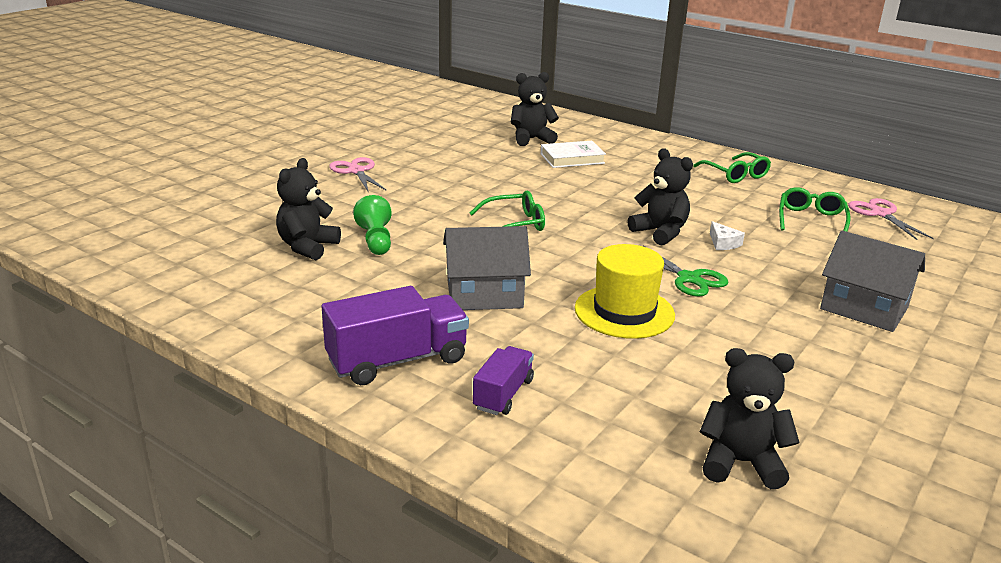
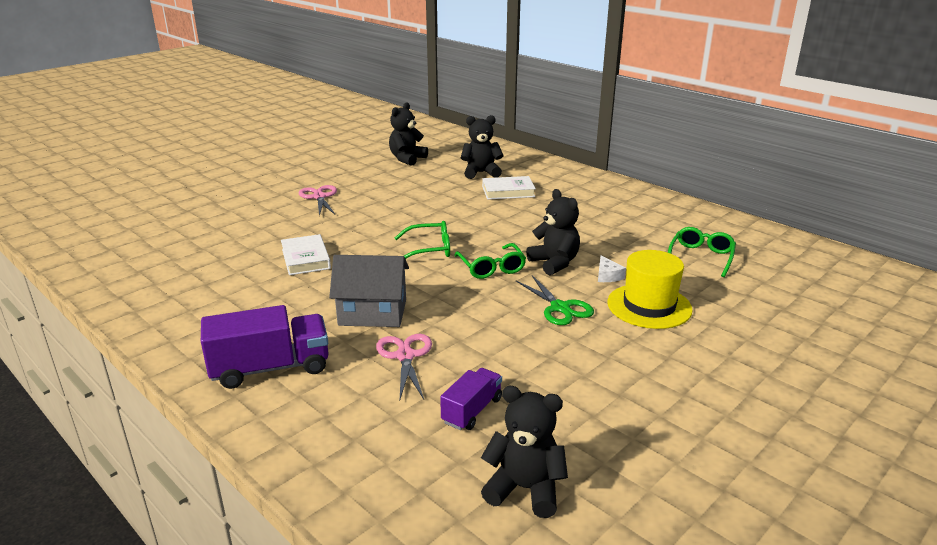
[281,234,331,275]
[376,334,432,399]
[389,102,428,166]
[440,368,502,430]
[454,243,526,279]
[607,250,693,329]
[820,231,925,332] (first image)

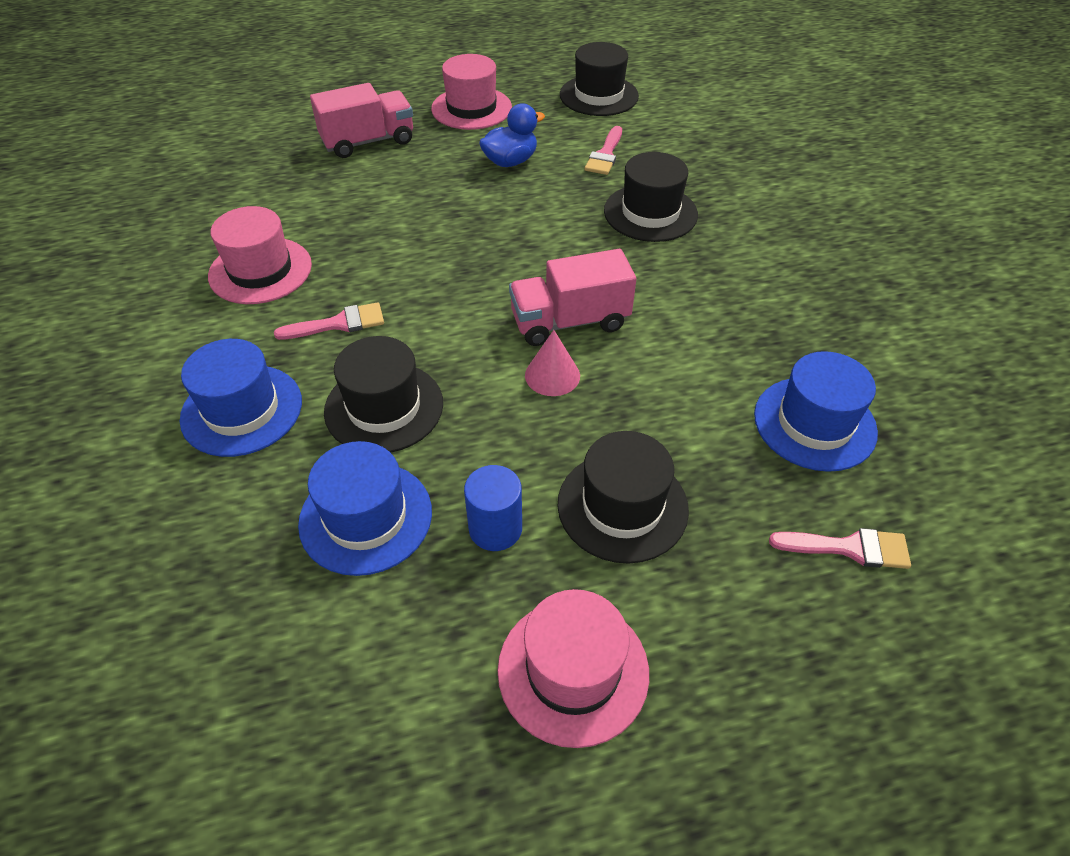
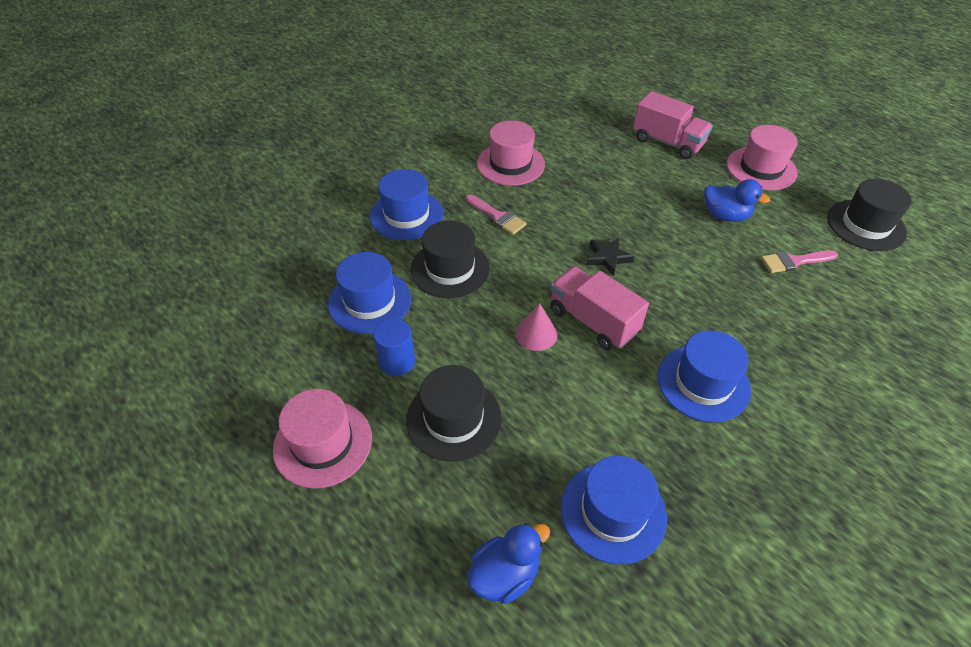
[467,523,550,604]
[586,238,635,276]
[657,330,751,423]
[604,152,698,242] (first image)

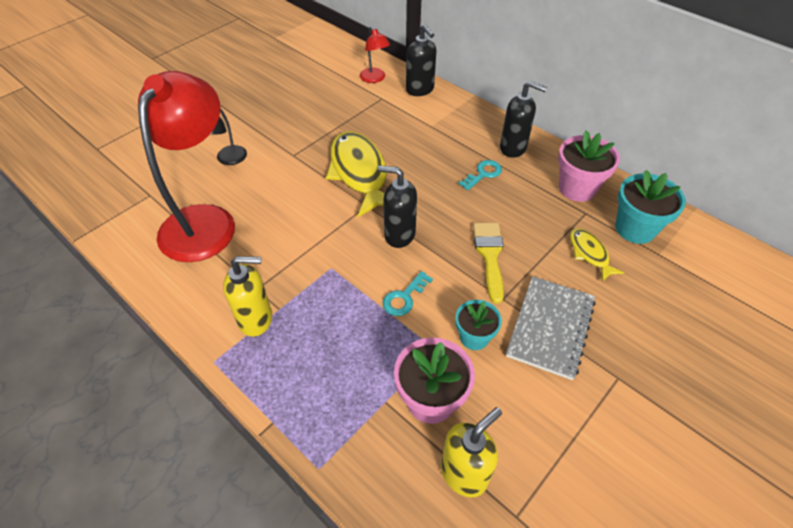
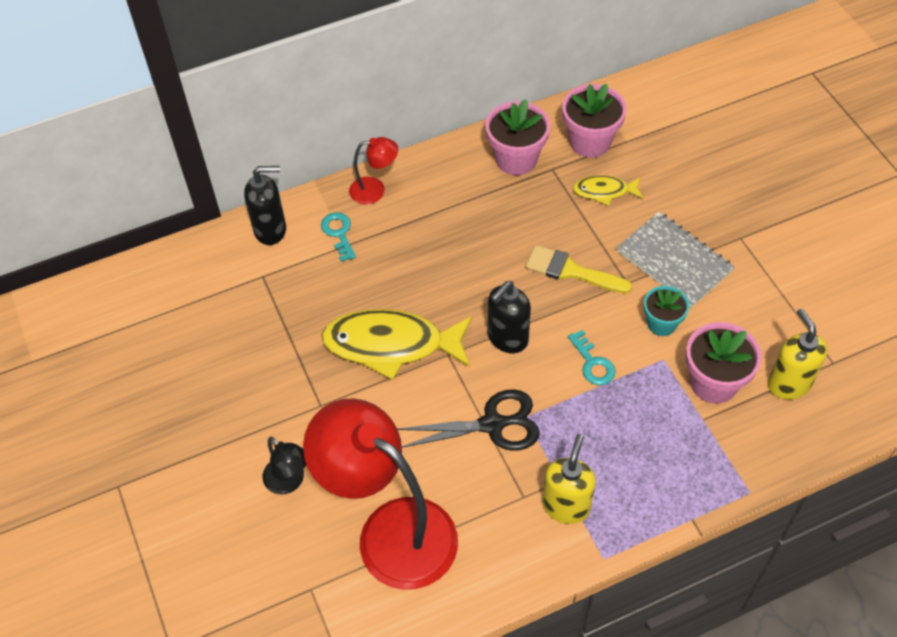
[321,212,356,262]
[349,137,398,205]
[398,389,540,451]
[562,84,627,158]
[500,81,547,158] (first image)

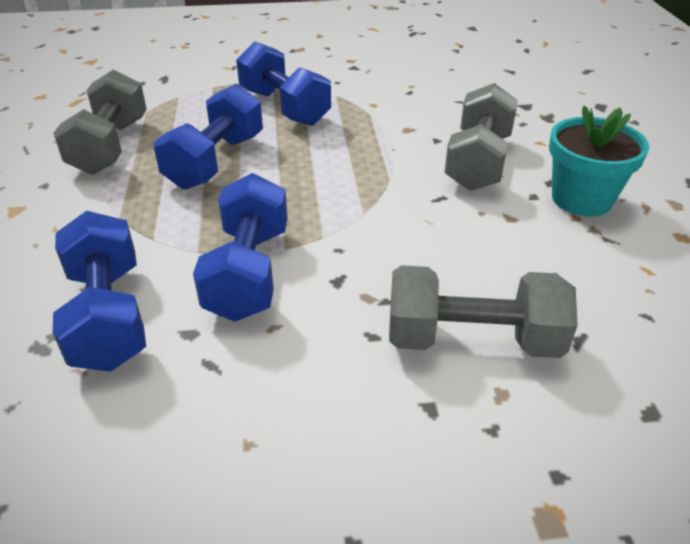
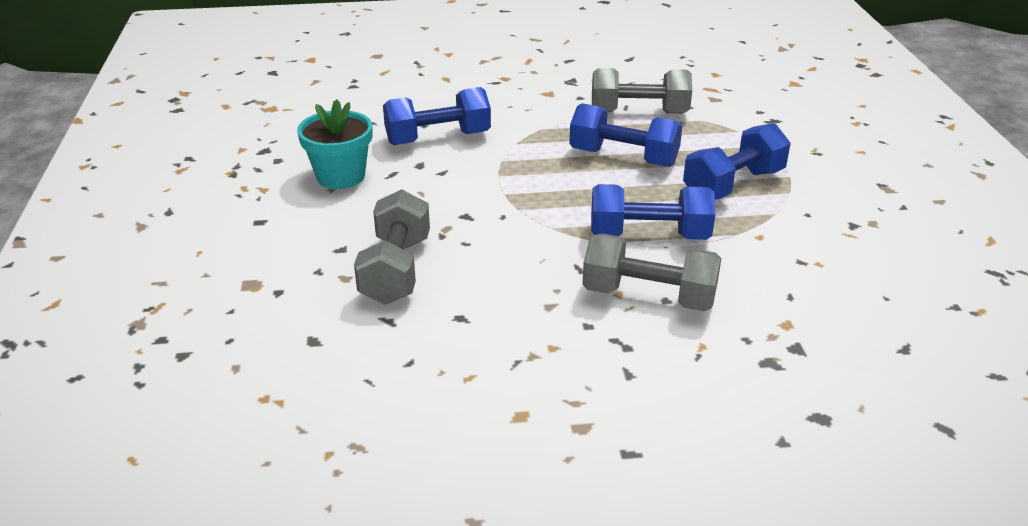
[297,99,372,189]
[591,184,715,240]

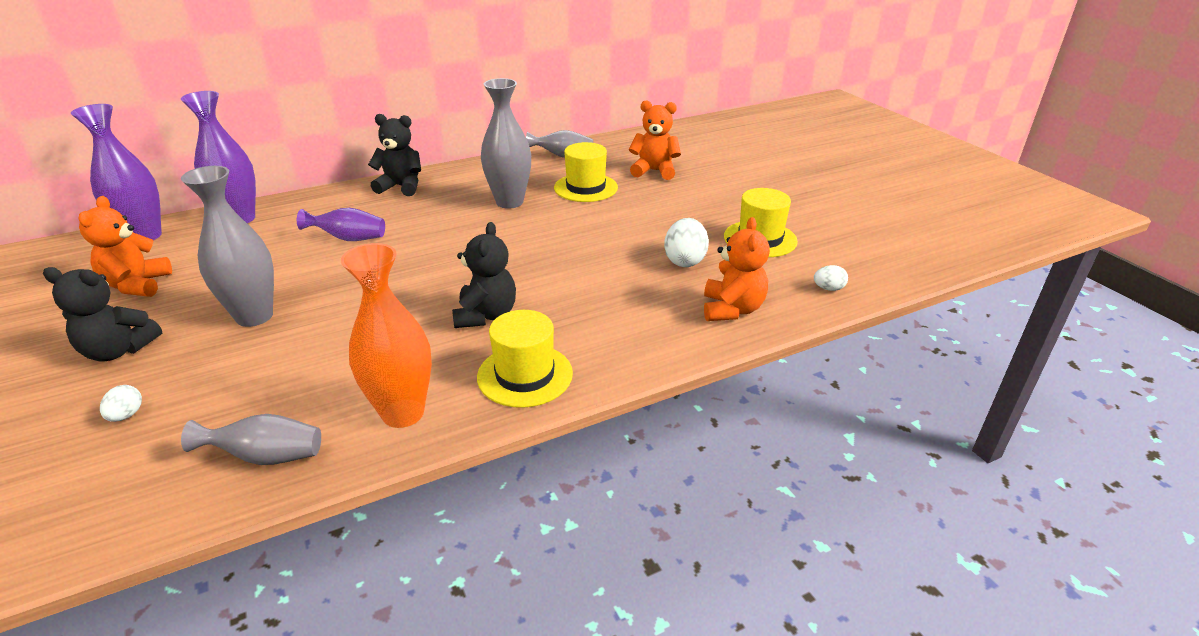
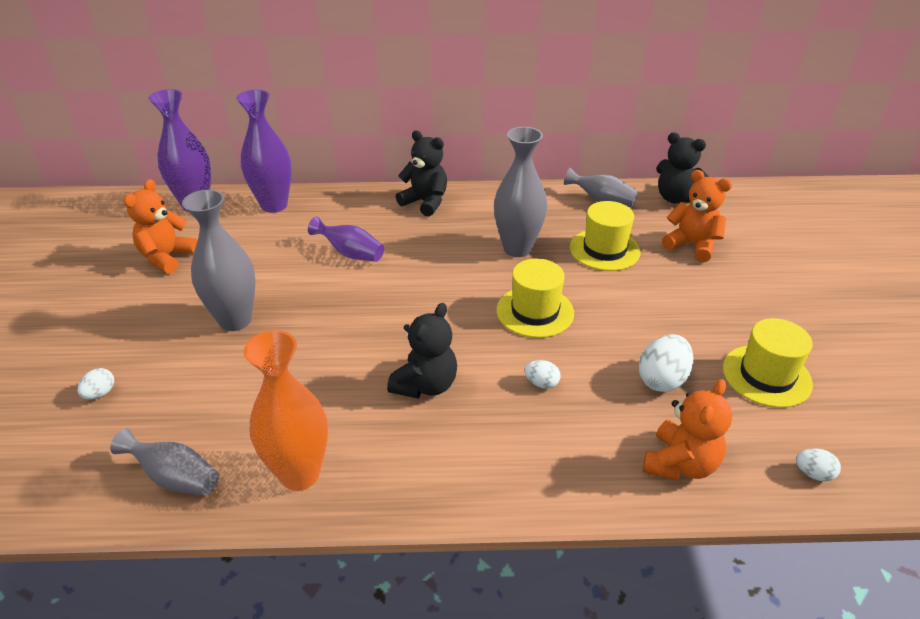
[496,258,574,338]
[524,360,561,389]
[656,132,709,203]

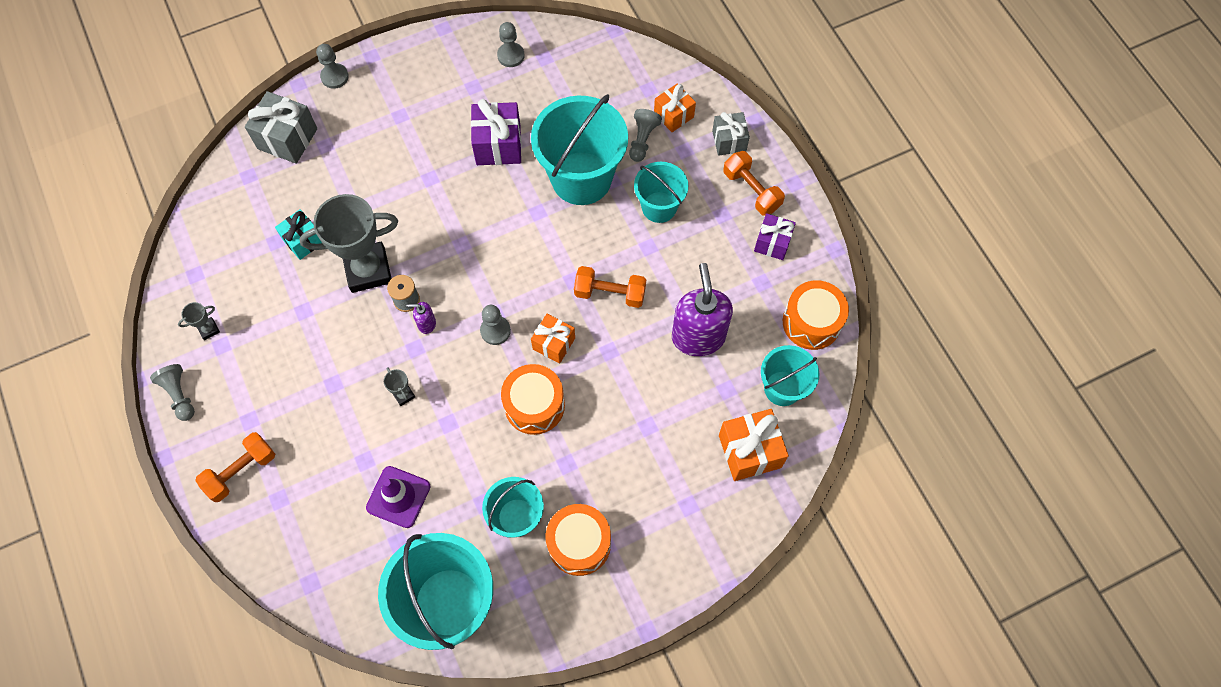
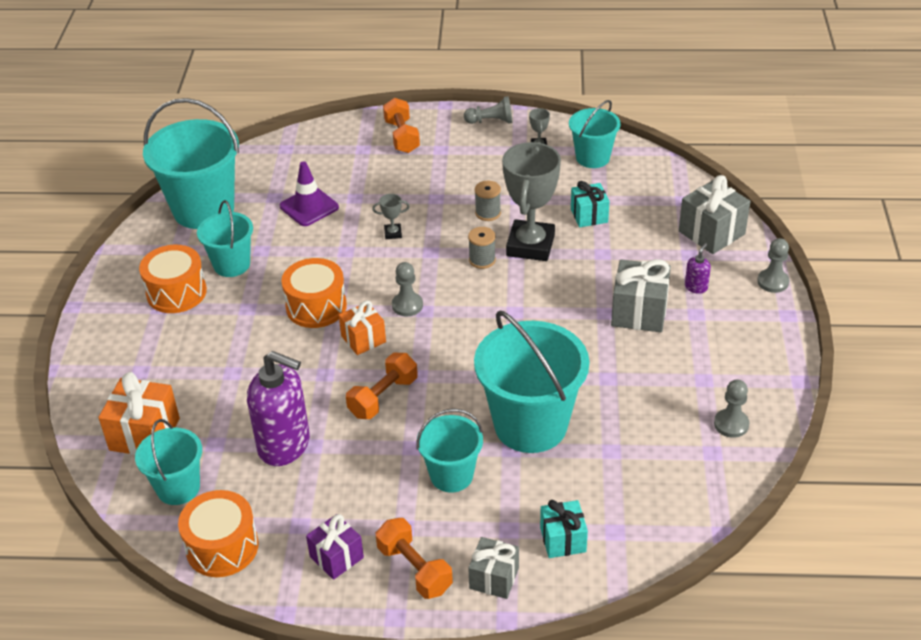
[376,518,453,599]
[475,181,501,221]
[540,500,588,558]
[569,100,621,168]
[611,259,671,332]
[685,243,711,294]
[471,99,522,165] (first image)
[629,109,662,162] (first image)

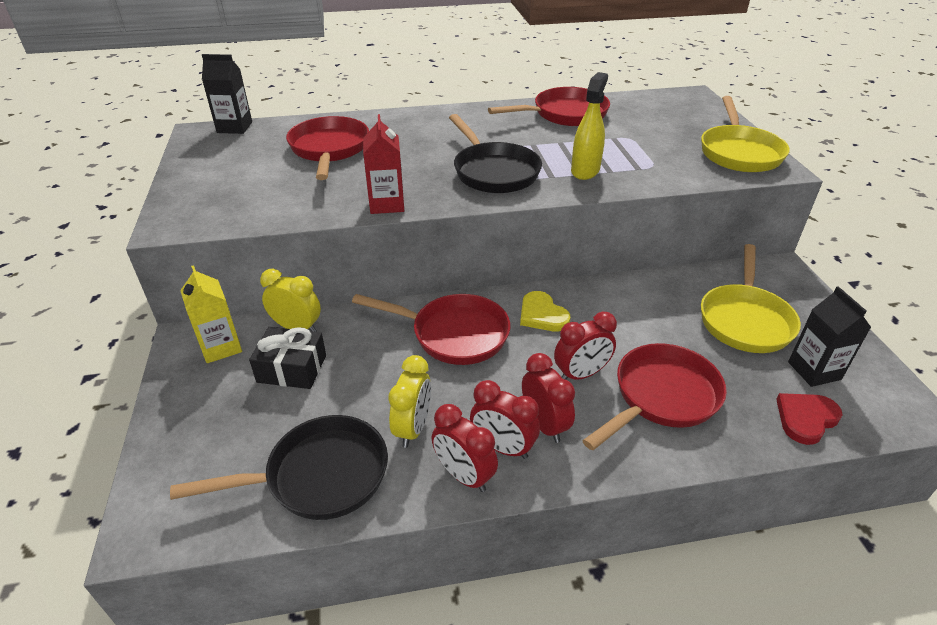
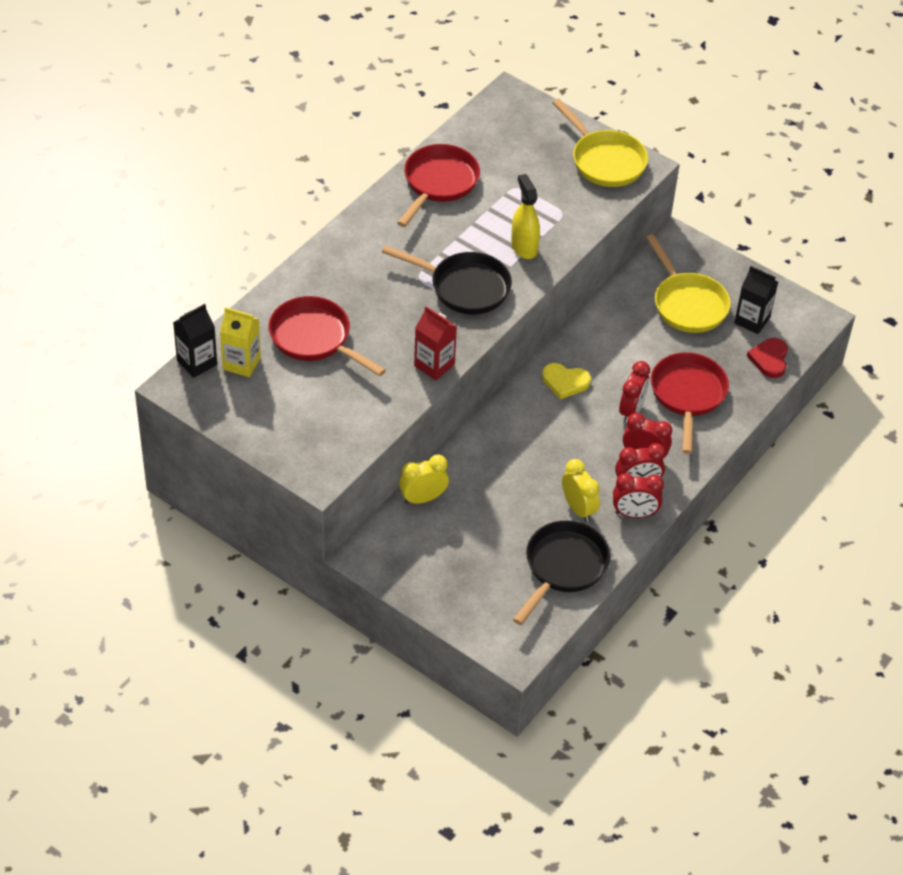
[220,307,261,377]
[249,327,326,389] (first image)
[352,294,510,365] (first image)

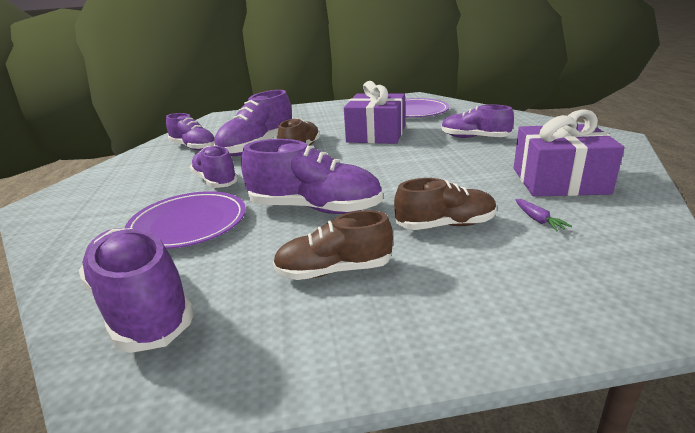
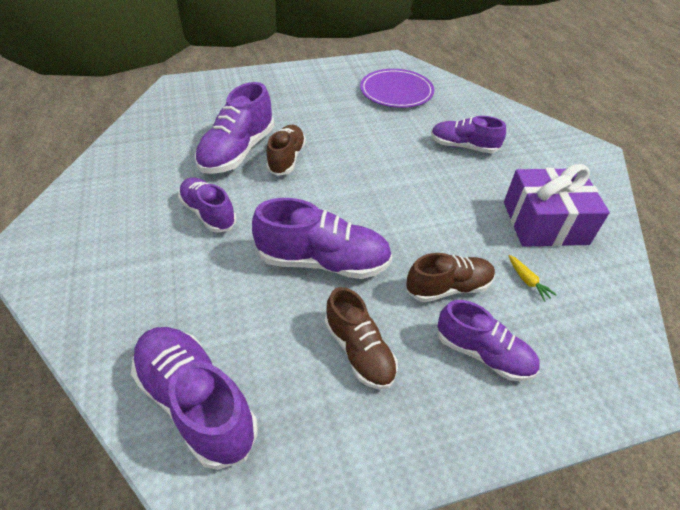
[325,287,398,390]
[437,300,540,381]
[509,255,557,301]
[125,191,246,249] (first image)
[344,81,405,144] (first image)

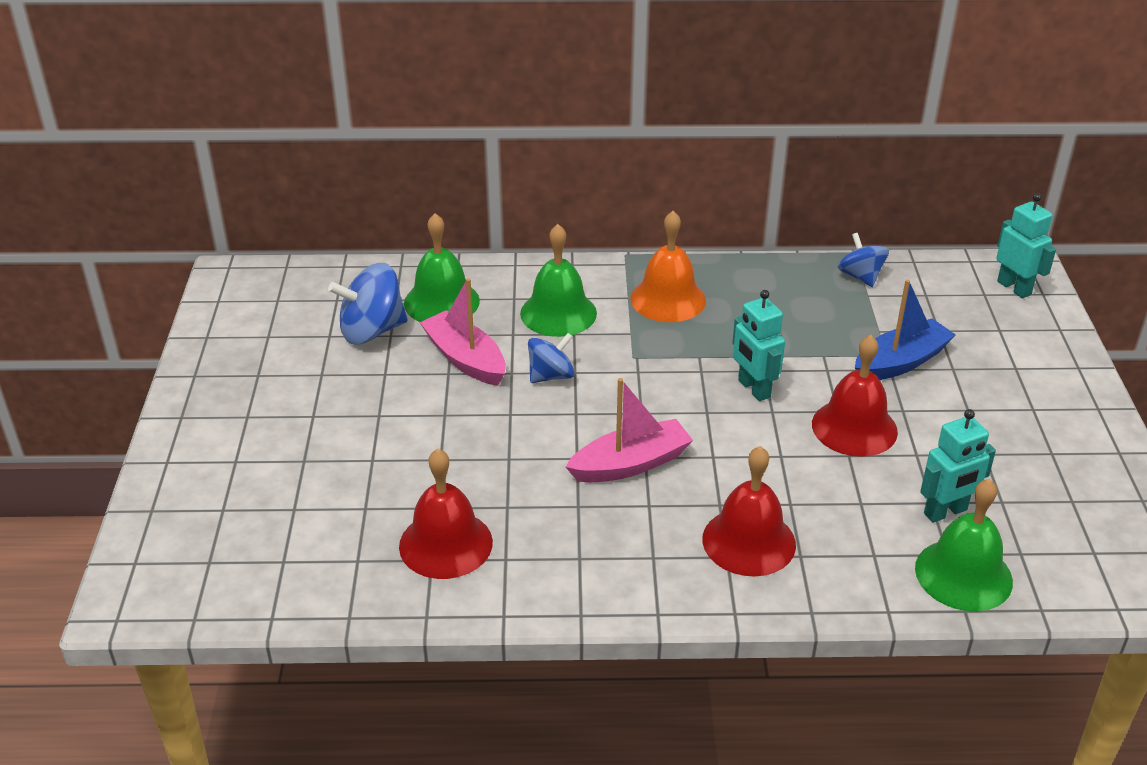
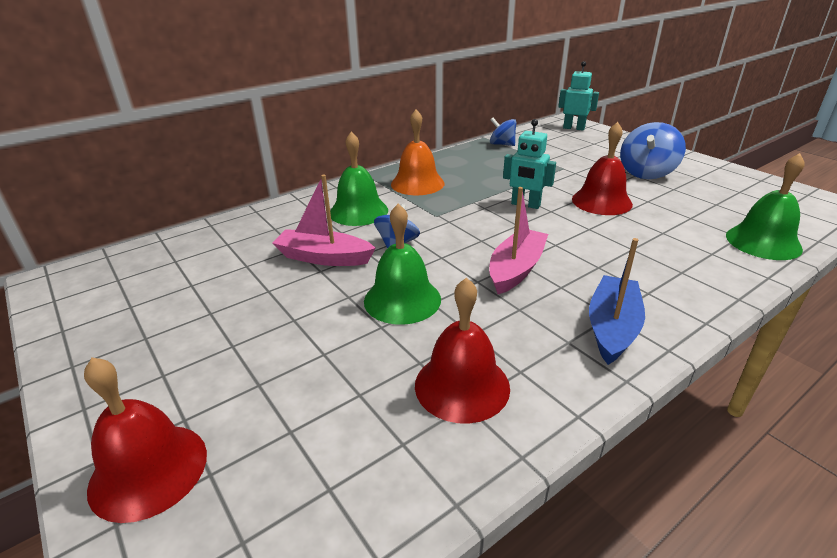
[84,357,207,523]
[364,204,441,325]
[589,238,645,365]
[620,122,686,179]
[920,409,996,523] (first image)

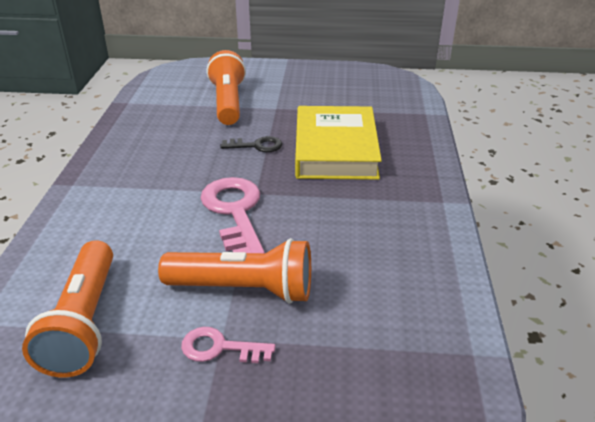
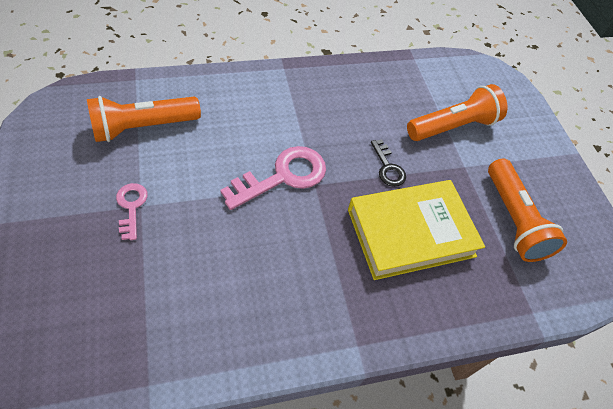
[488,158,567,262]

